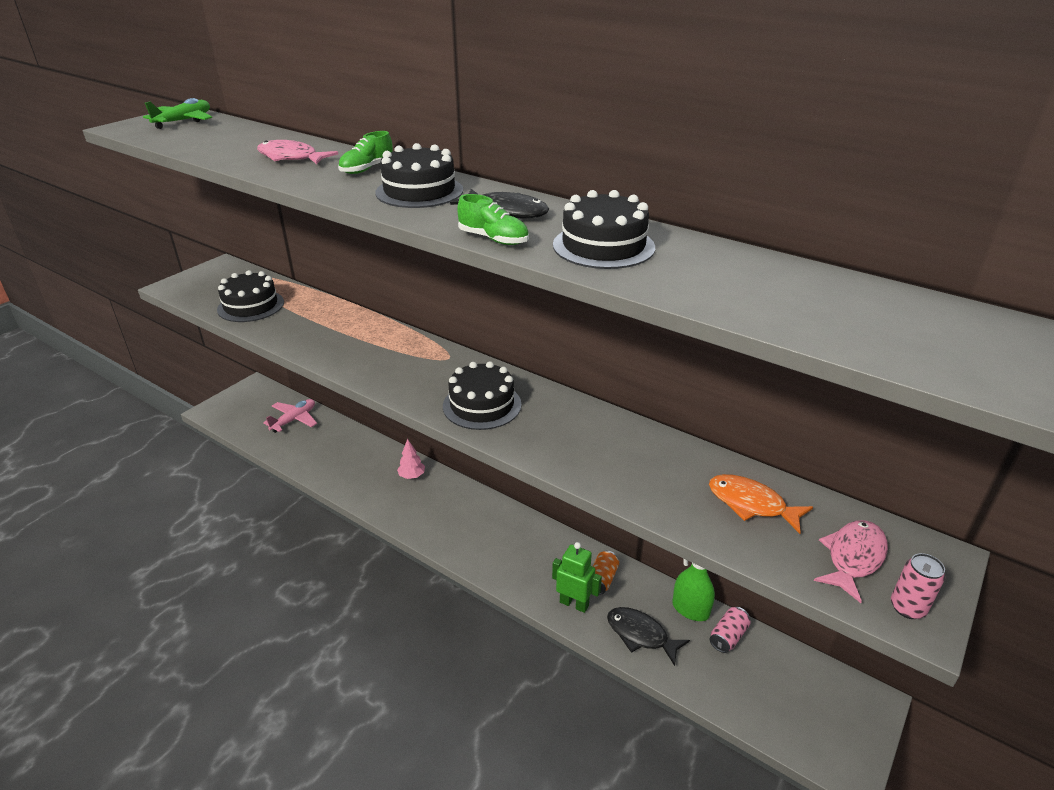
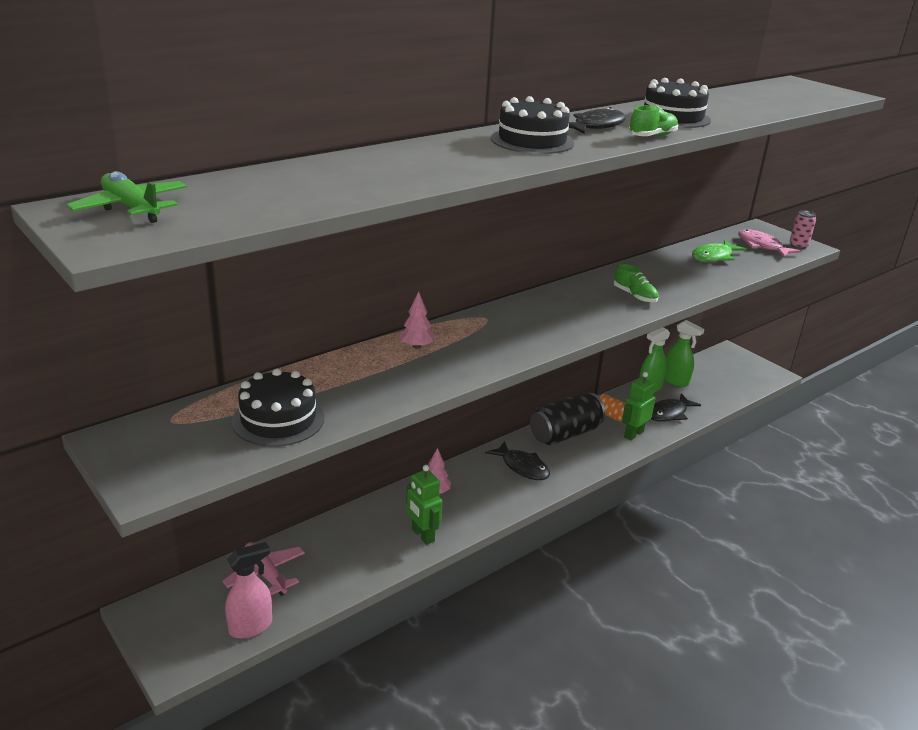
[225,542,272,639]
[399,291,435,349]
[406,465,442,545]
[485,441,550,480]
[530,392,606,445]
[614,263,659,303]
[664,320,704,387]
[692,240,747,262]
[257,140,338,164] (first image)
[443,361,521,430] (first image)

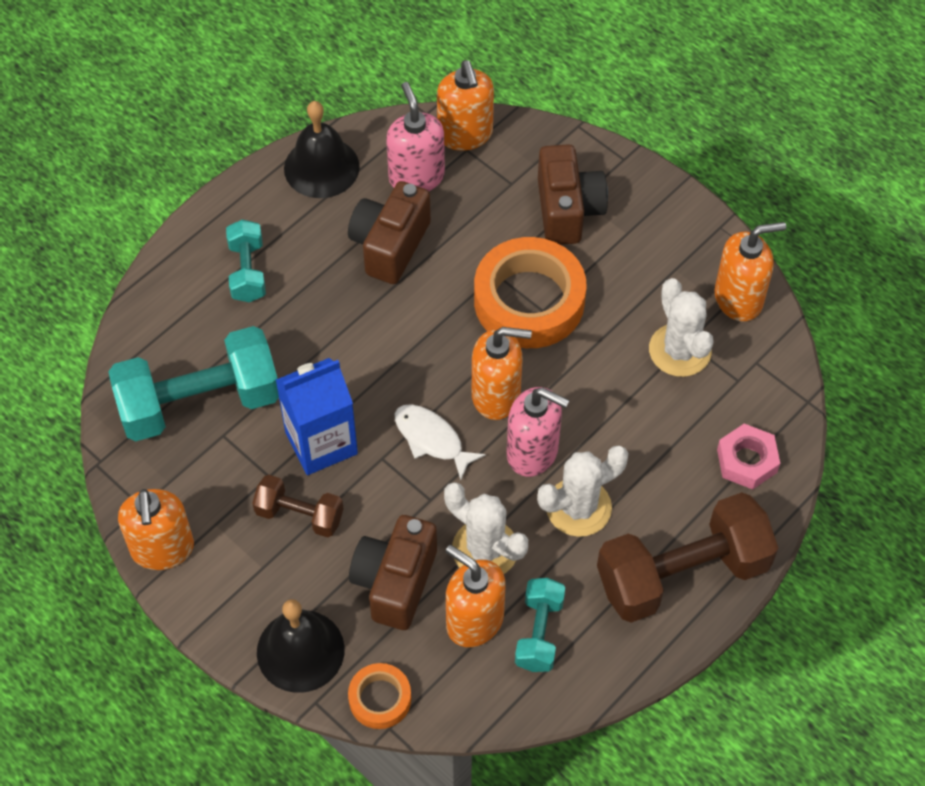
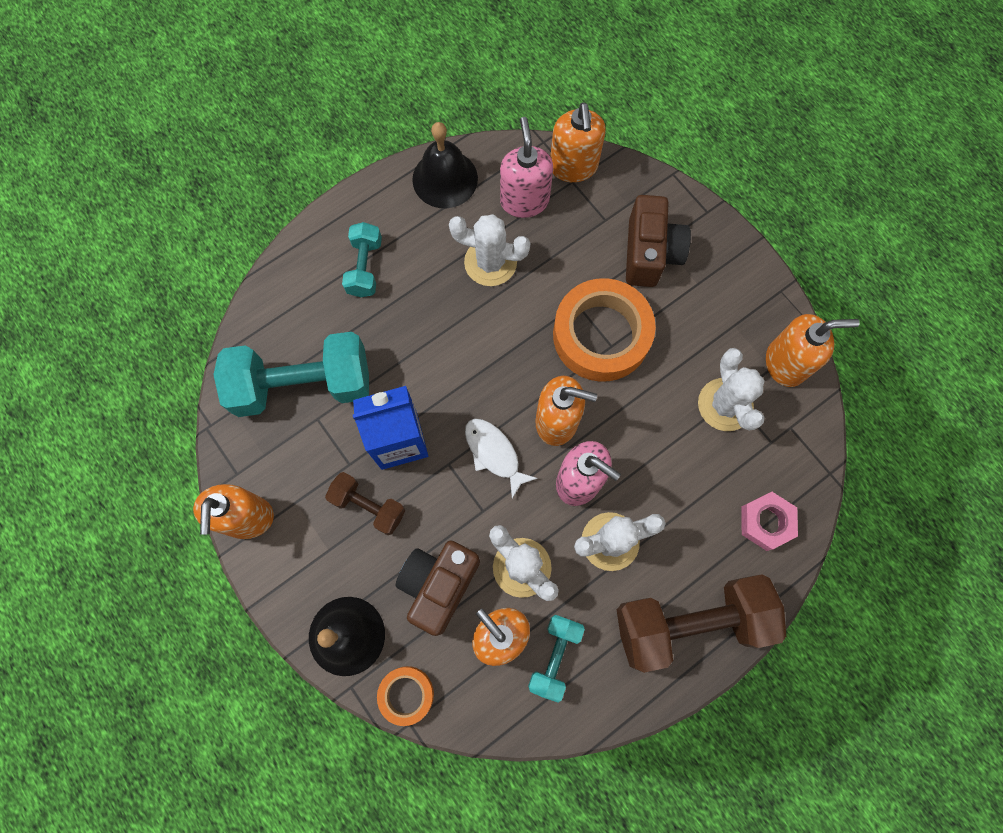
[449,214,530,286]

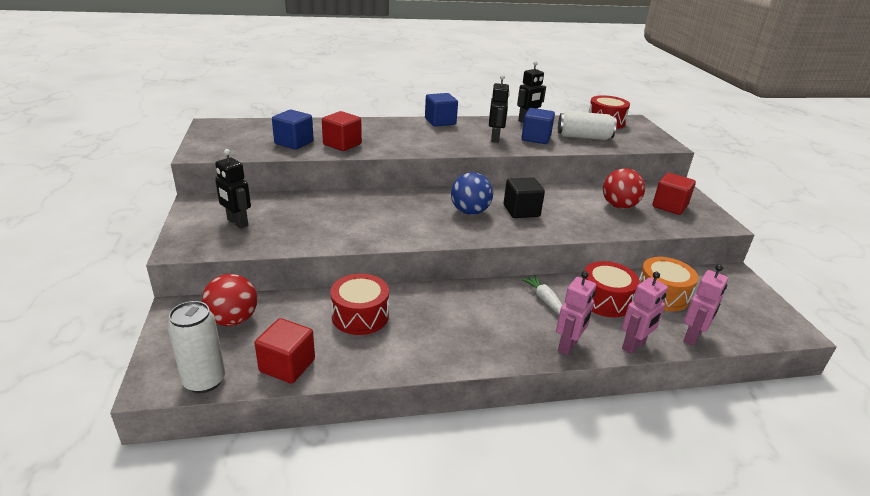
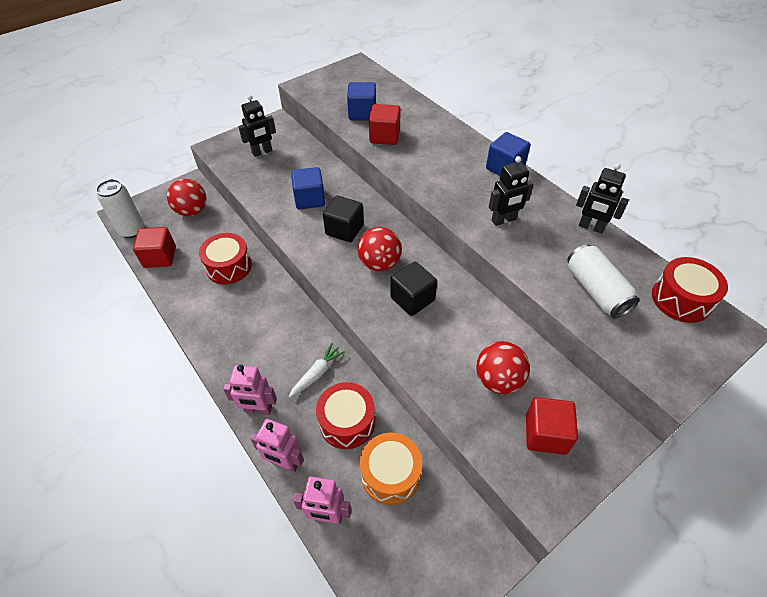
[238,95,276,157]
[291,167,325,210]
[323,195,364,242]
[358,227,402,271]

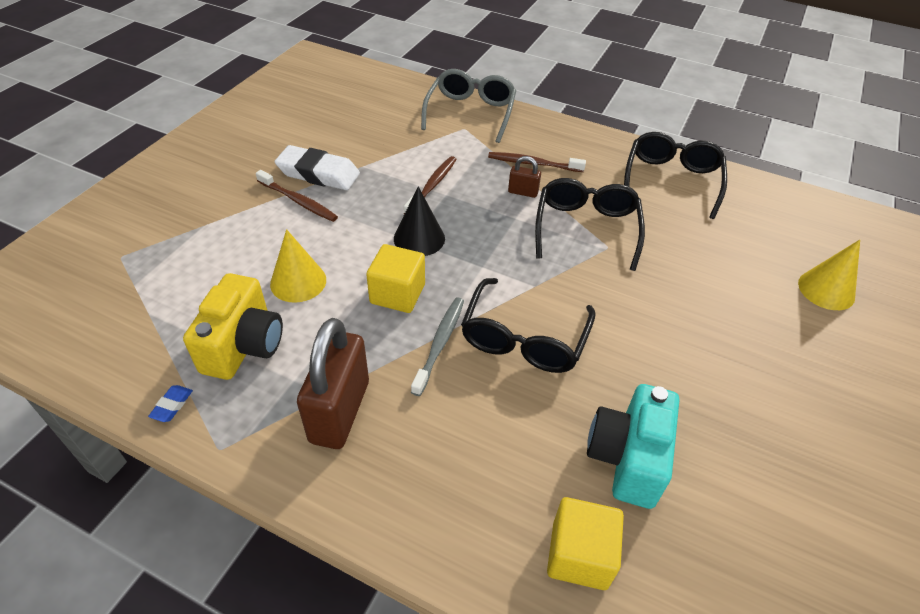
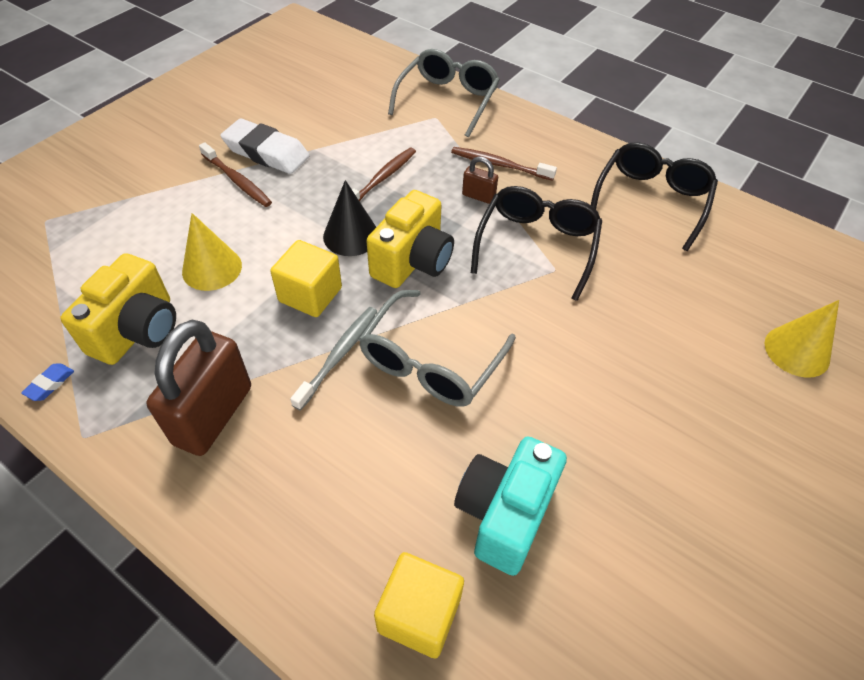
[359,290,516,406]
[366,190,454,288]

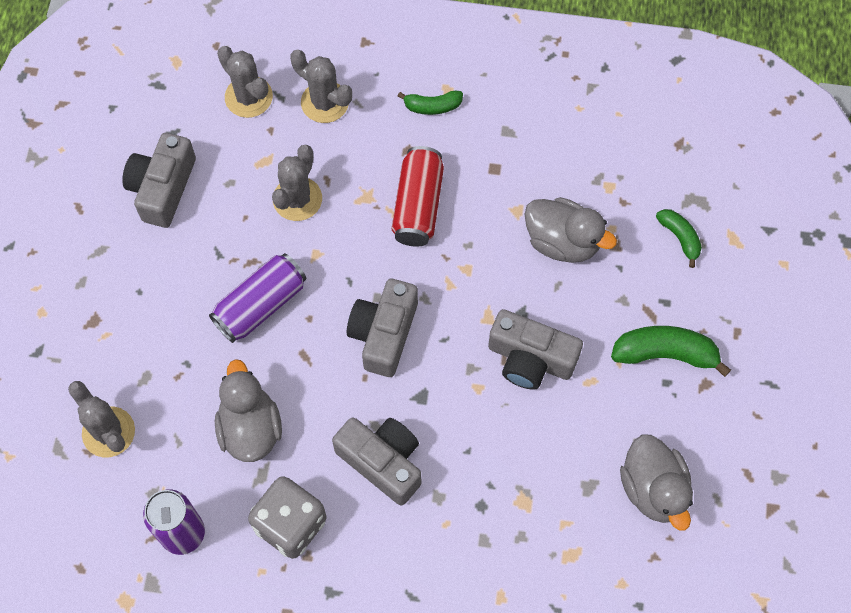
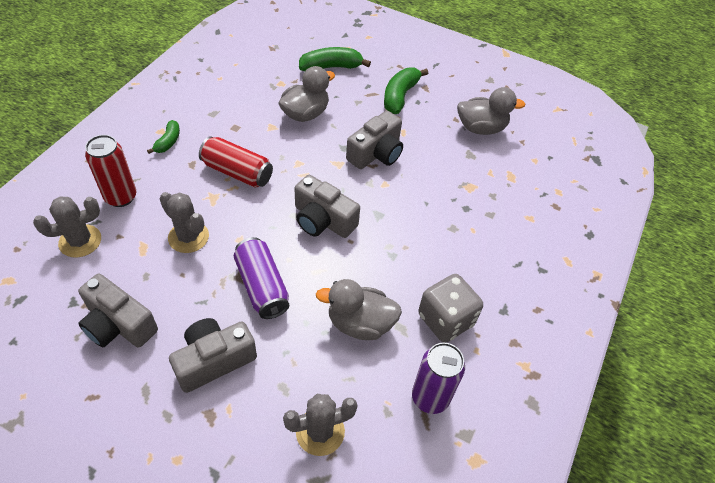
[85,135,136,207]
[169,318,257,393]
[299,47,371,71]

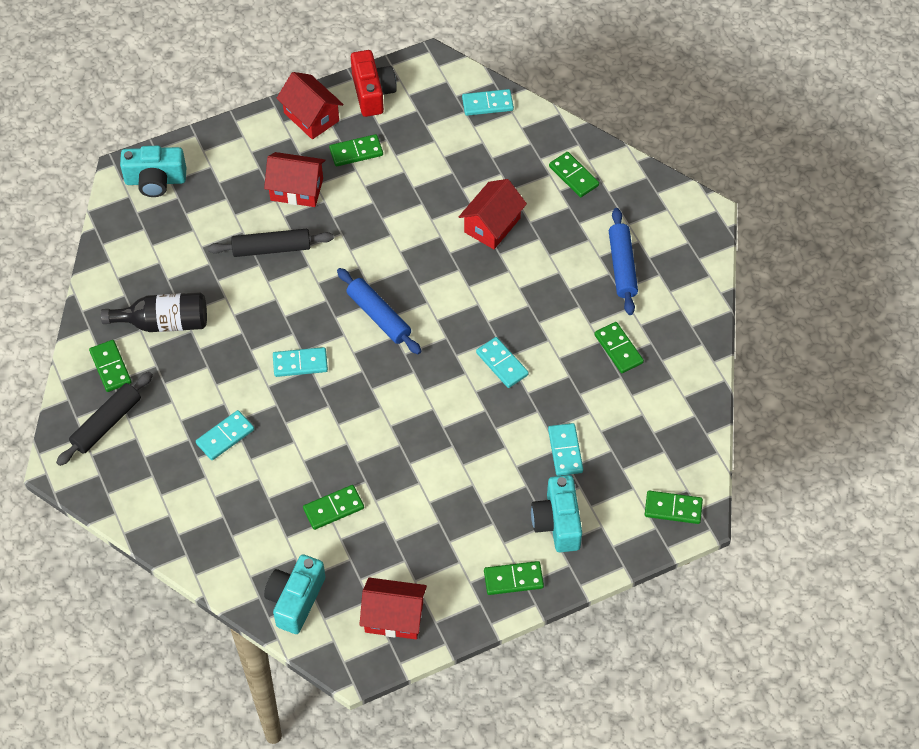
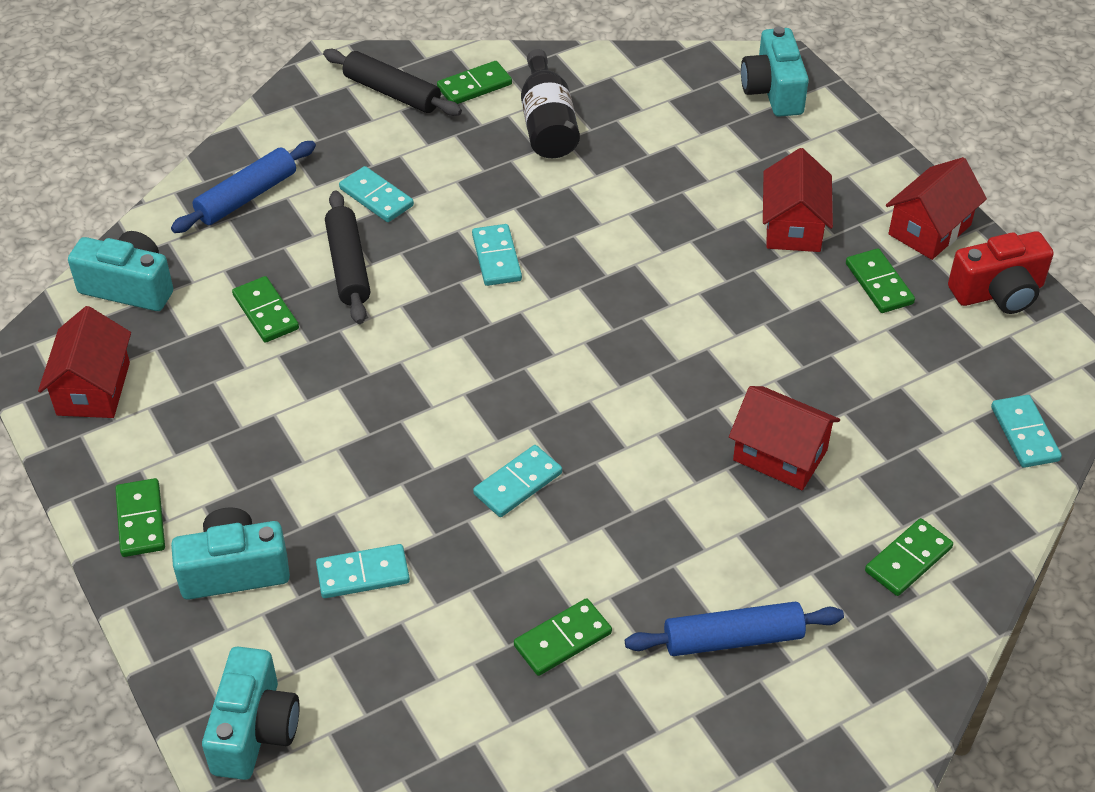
[171,141,316,233]
[202,647,300,780]
[325,191,370,324]

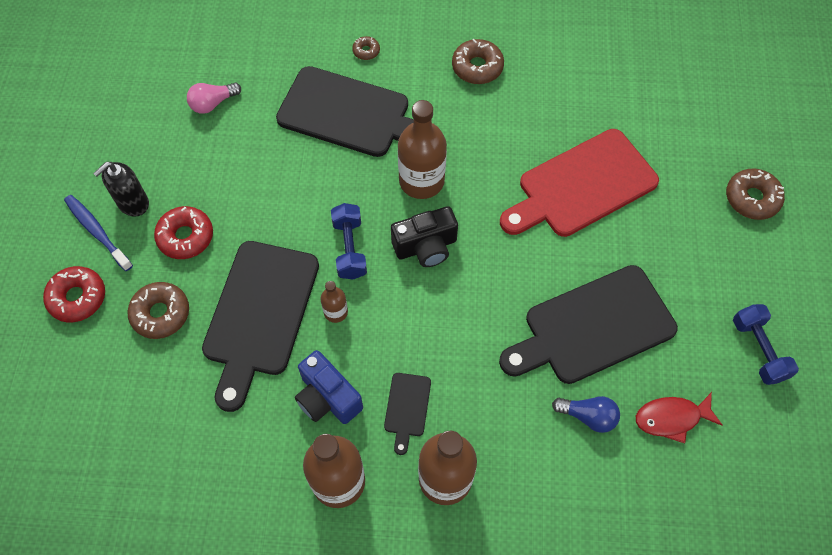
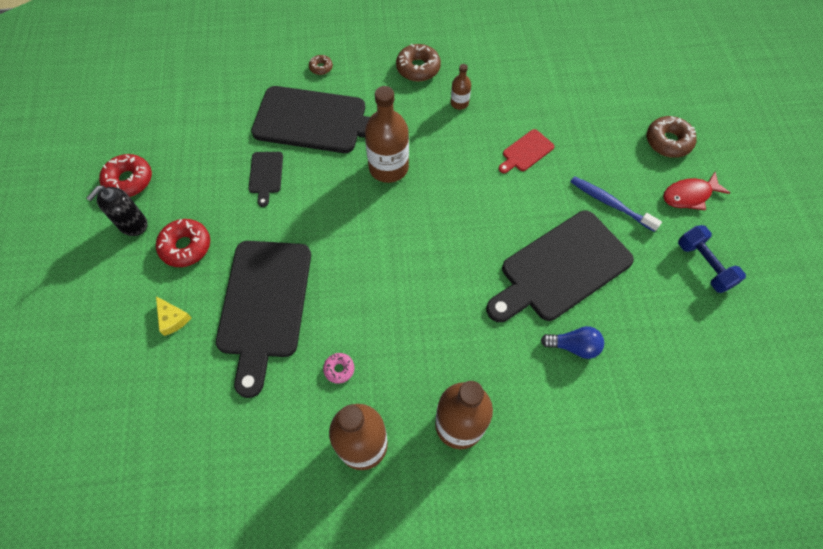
[99,154,152,197]
[156,296,192,336]
[249,152,283,207]
[323,353,354,384]
[450,64,471,110]
[499,129,554,173]
[571,176,662,232]
[663,172,730,210]
[187,83,241,114] (first image)
[331,203,367,279] (first image)
[391,206,458,267] (first image)

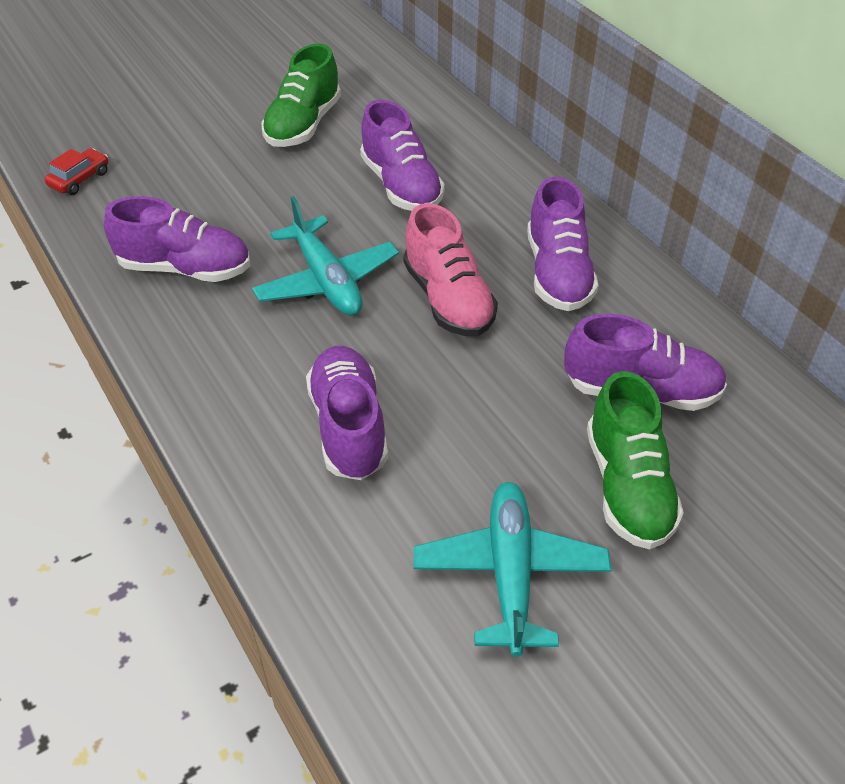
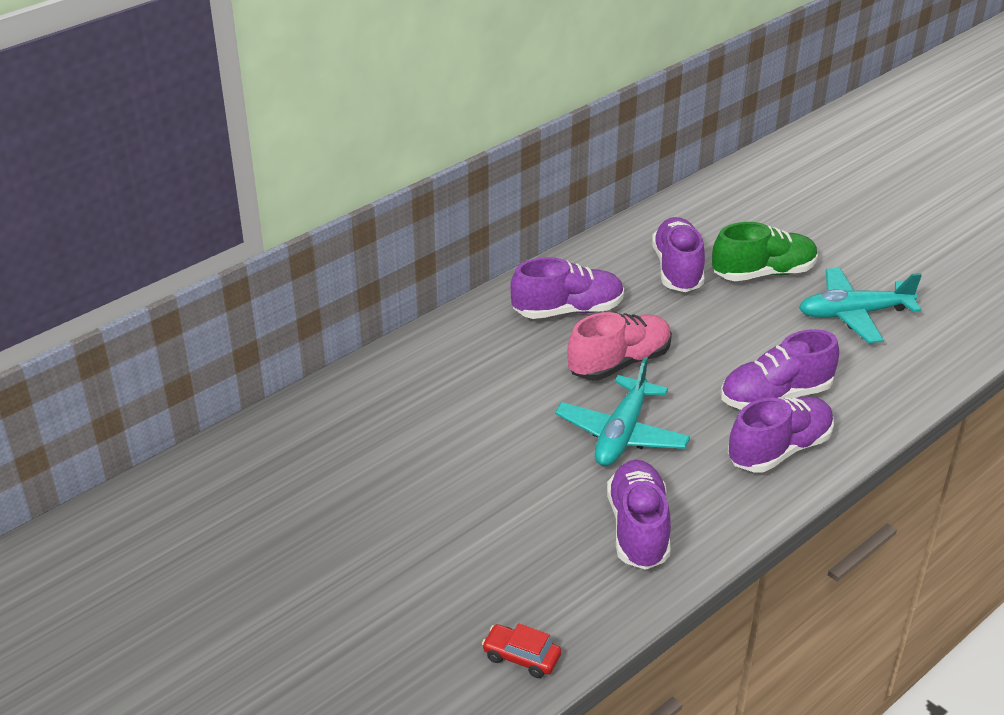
[555,357,690,466]
[728,396,834,472]
[262,43,341,147] (first image)

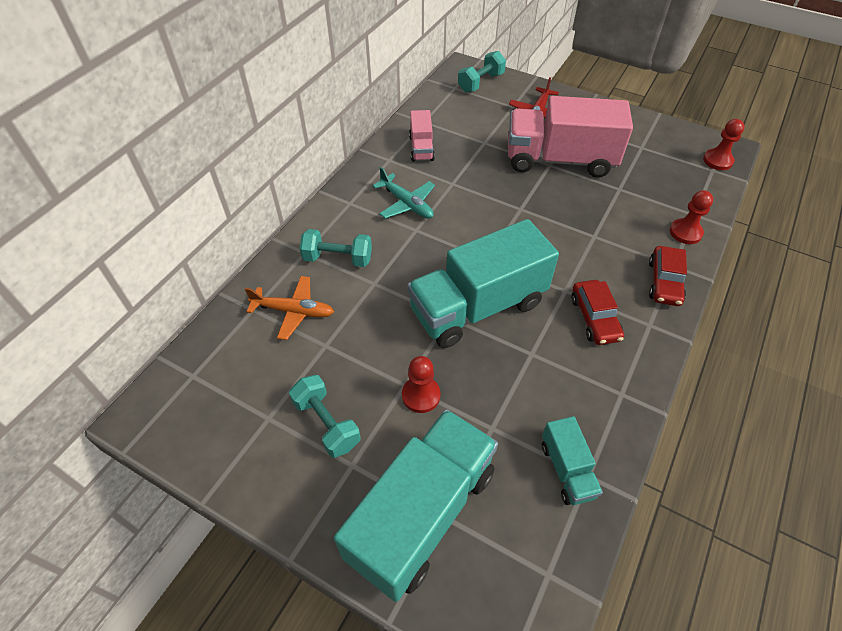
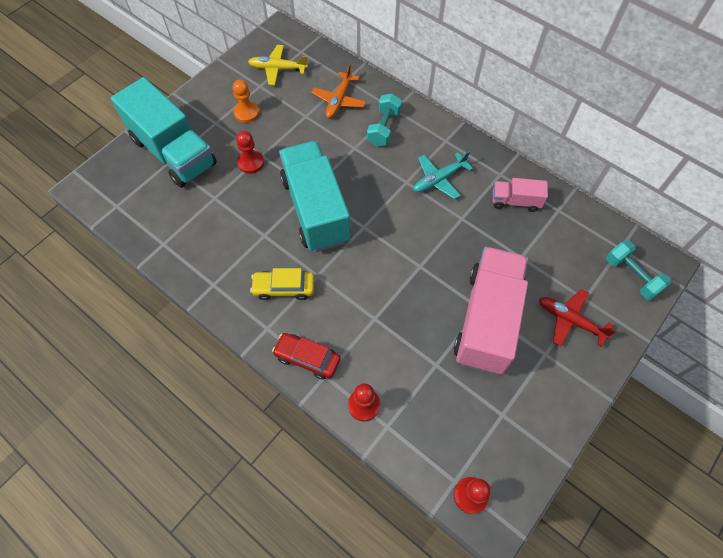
[233,80,259,123]
[248,45,308,85]
[250,268,314,300]
[542,416,603,505] (first image)

